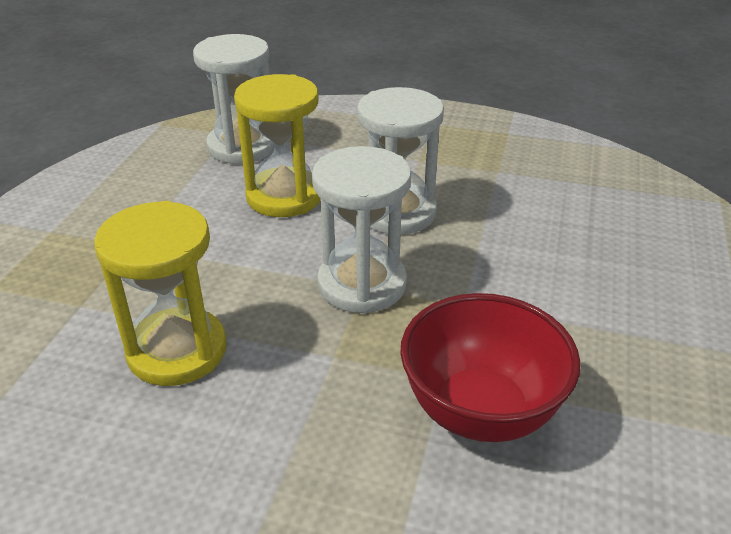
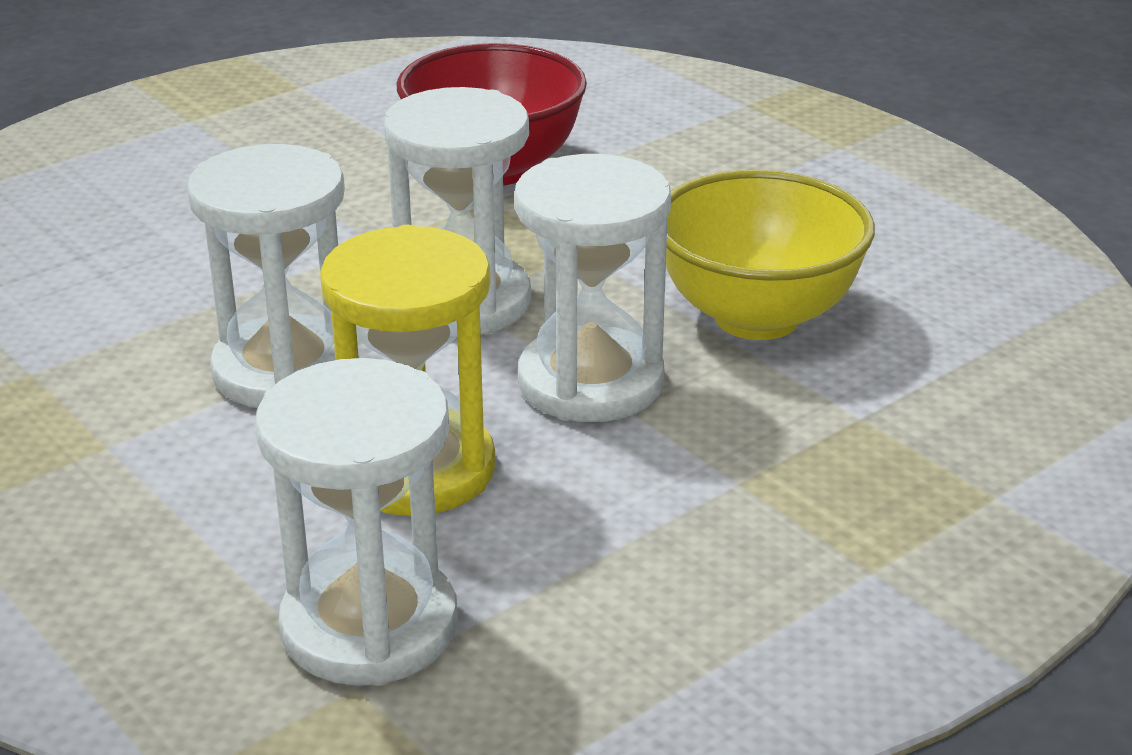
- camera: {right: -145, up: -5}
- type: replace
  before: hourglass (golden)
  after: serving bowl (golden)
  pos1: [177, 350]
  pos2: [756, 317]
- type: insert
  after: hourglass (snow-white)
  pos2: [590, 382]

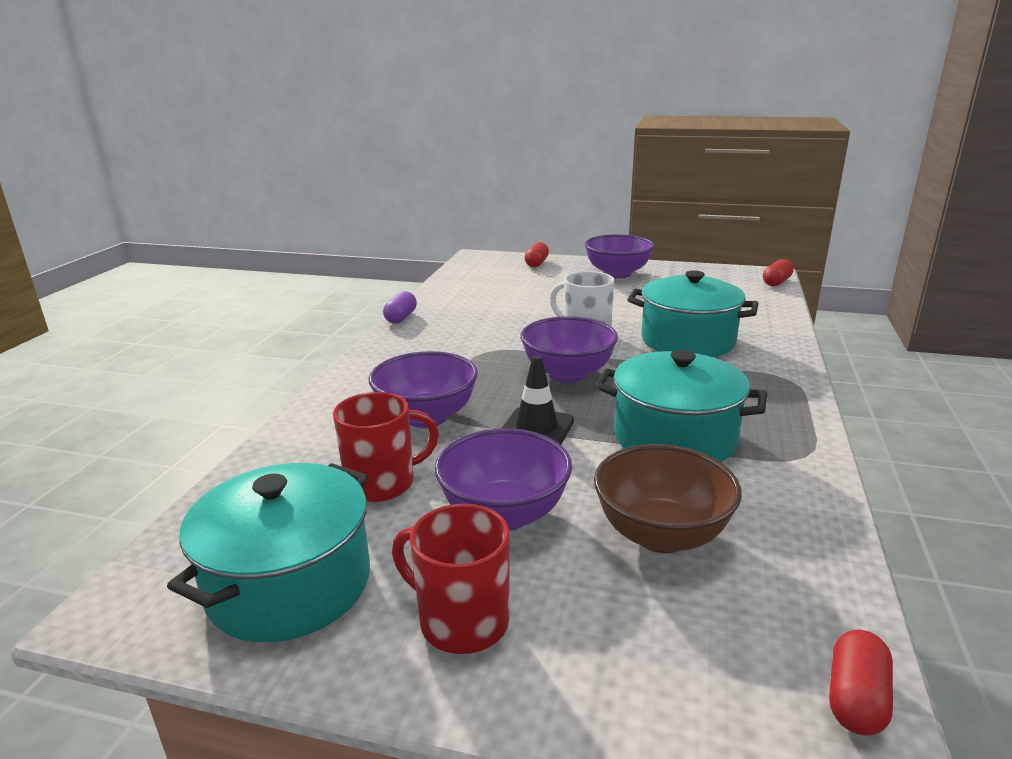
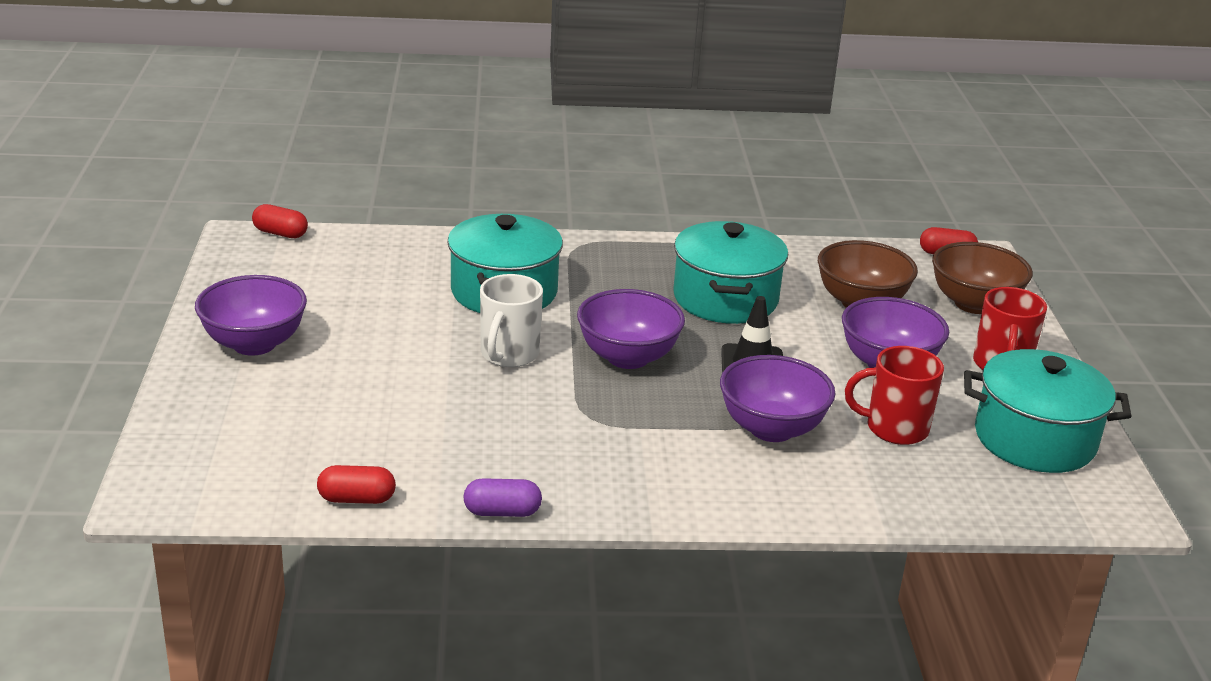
- camera: {right: -110, up: 5}
- type: move
  before: pill (red)
  pos1: [536, 263]
  pos2: [357, 499]
- type: rotate
  before: mug (red)
  pos1: [383, 483]
  pos2: [894, 428]
  turn: -45
- type: insert
  after: serving bowl (russet)
  pos2: [974, 304]

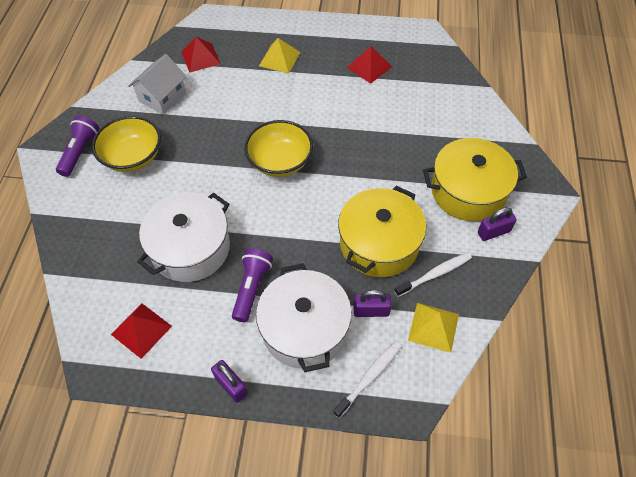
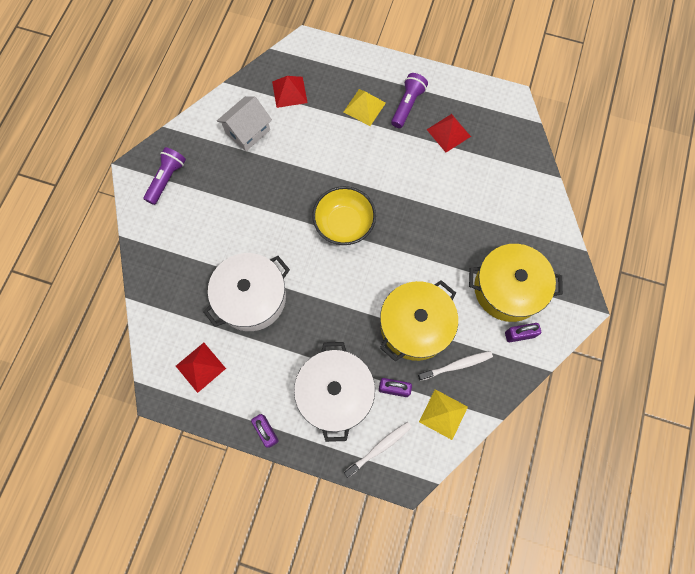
- camera: {right: 10, up: 15}
- type: delete
  before: serving bowl (golden)
  pos1: [133, 157]
- type: move
  before: torch (violet)
  pos1: [252, 288]
  pos2: [407, 105]

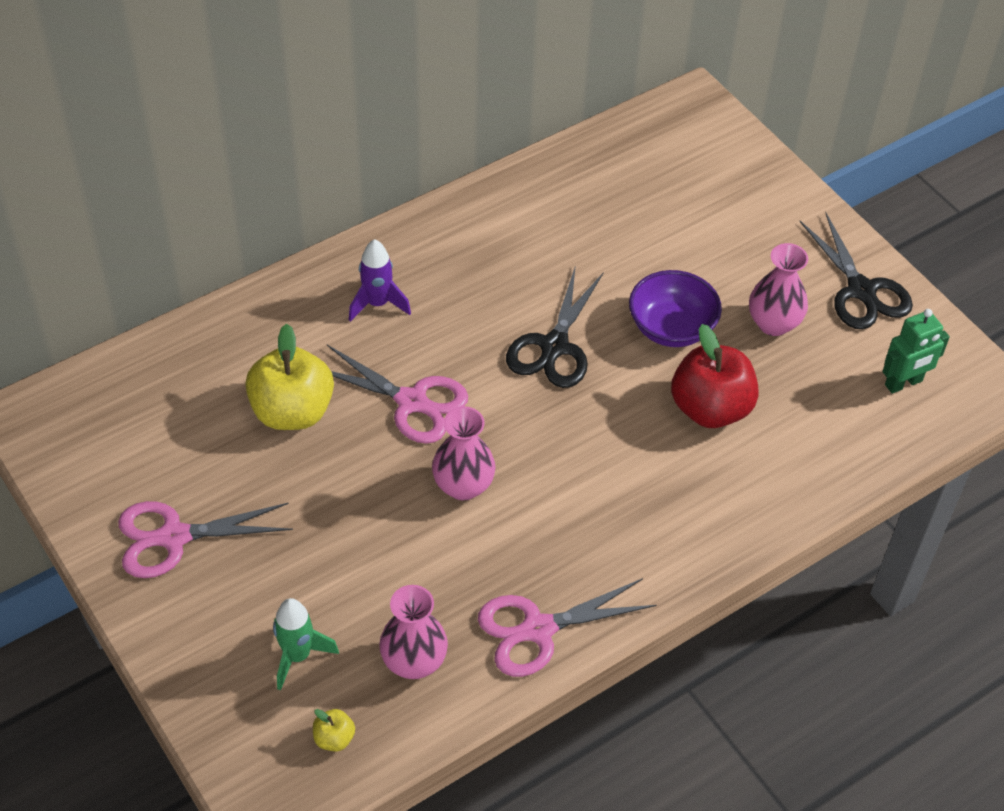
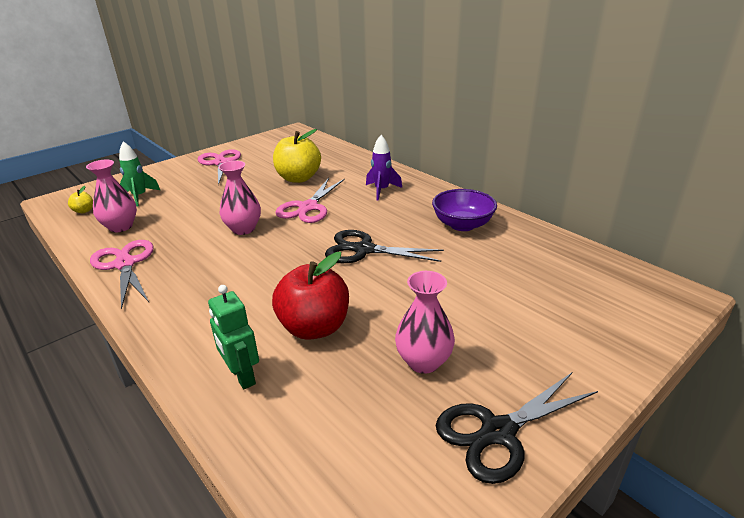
- camera: {right: 85, up: -20}
- type: move
  before: serving bowl (violet)
  pos1: [671, 328]
  pos2: [462, 225]
- type: move
  before: toy robot (green)
  pos1: [903, 383]
  pos2: [242, 376]

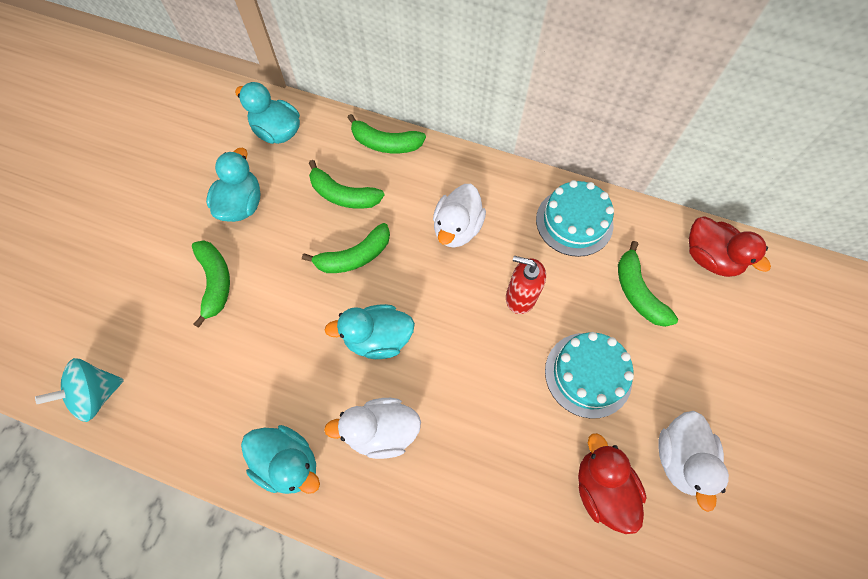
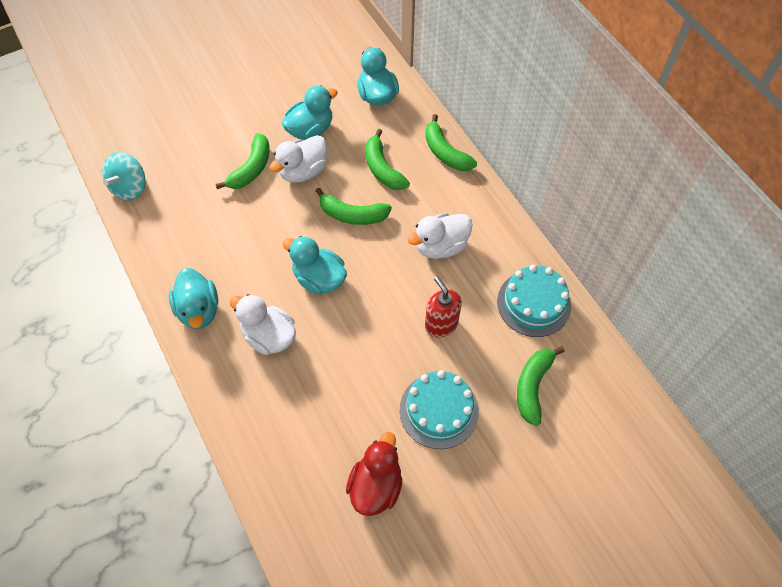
- camera: {right: 40, up: -5}
- type: delete
  before: rubber duck (red)
  pos1: [710, 258]
- type: rotate
  before: whirligig (turquoise)
  pos1: [97, 395]
  pos2: [130, 187]
  turn: -75
- type: move
  before: rubber duck (snow-white)
  pos1: [680, 458]
  pos2: [303, 171]

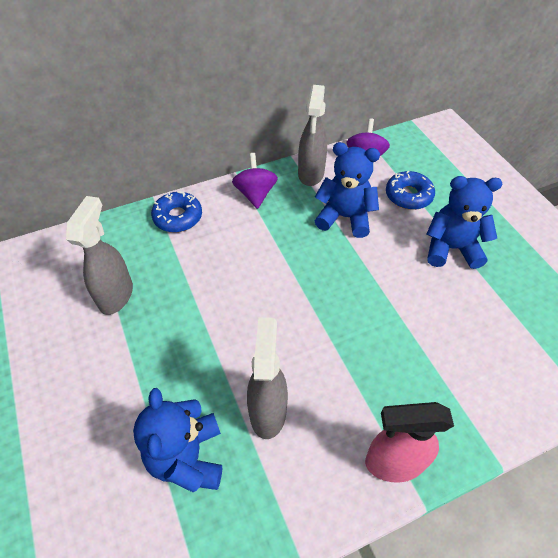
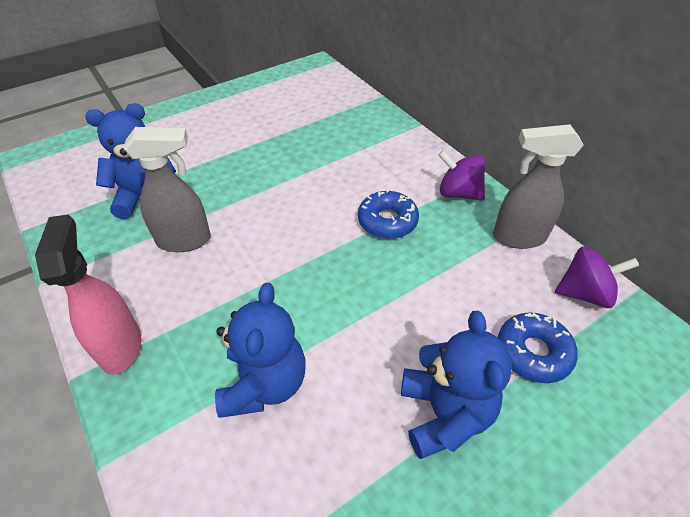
- camera: {right: 80, up: -5}
- type: move
  before: stuffed bear (cobalt)
  pos1: [345, 217]
  pos2: [264, 384]
- type: rotate
  before: whirligig (violet)
  pos1: [255, 194]
  pos2: [458, 193]
  turn: -135
- type: move
  before: doughnut (cobalt)
  pos1: [178, 217]
  pos2: [387, 221]
- type: delete
  before: spray bottle (gray)
  pos1: [116, 295]

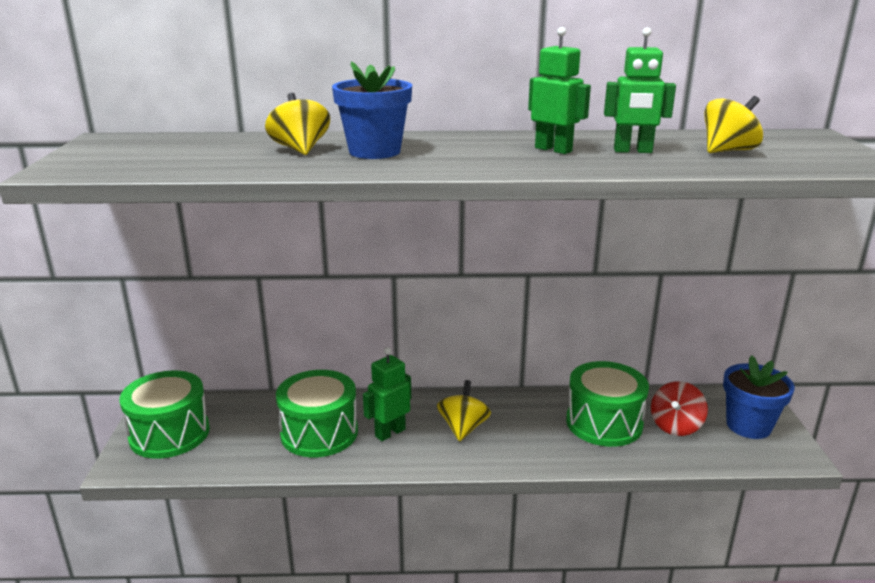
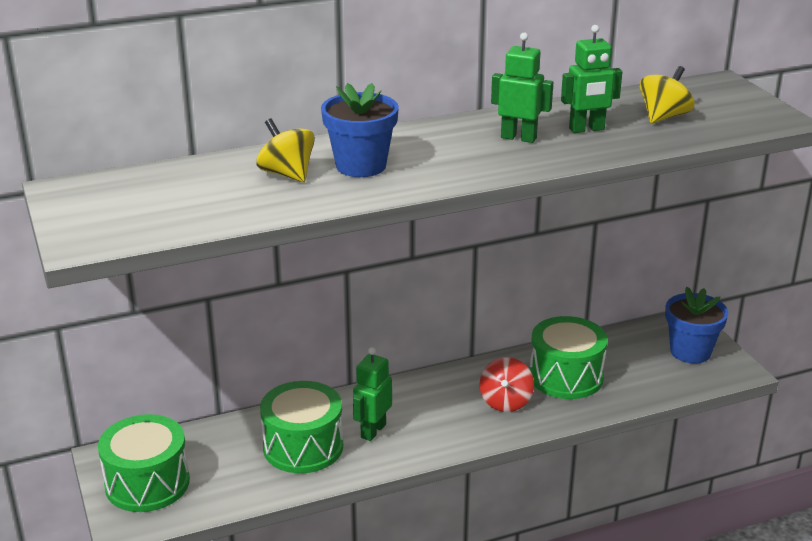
- camera: {right: -20, up: 5}
- type: delete
  before: whirligig (golden)
  pos1: [463, 428]
- type: move
  before: whirligig (red)
  pos1: [675, 426]
  pos2: [505, 402]

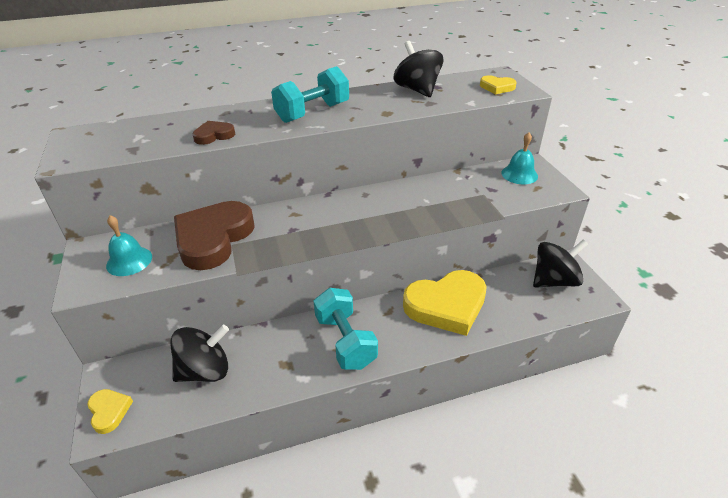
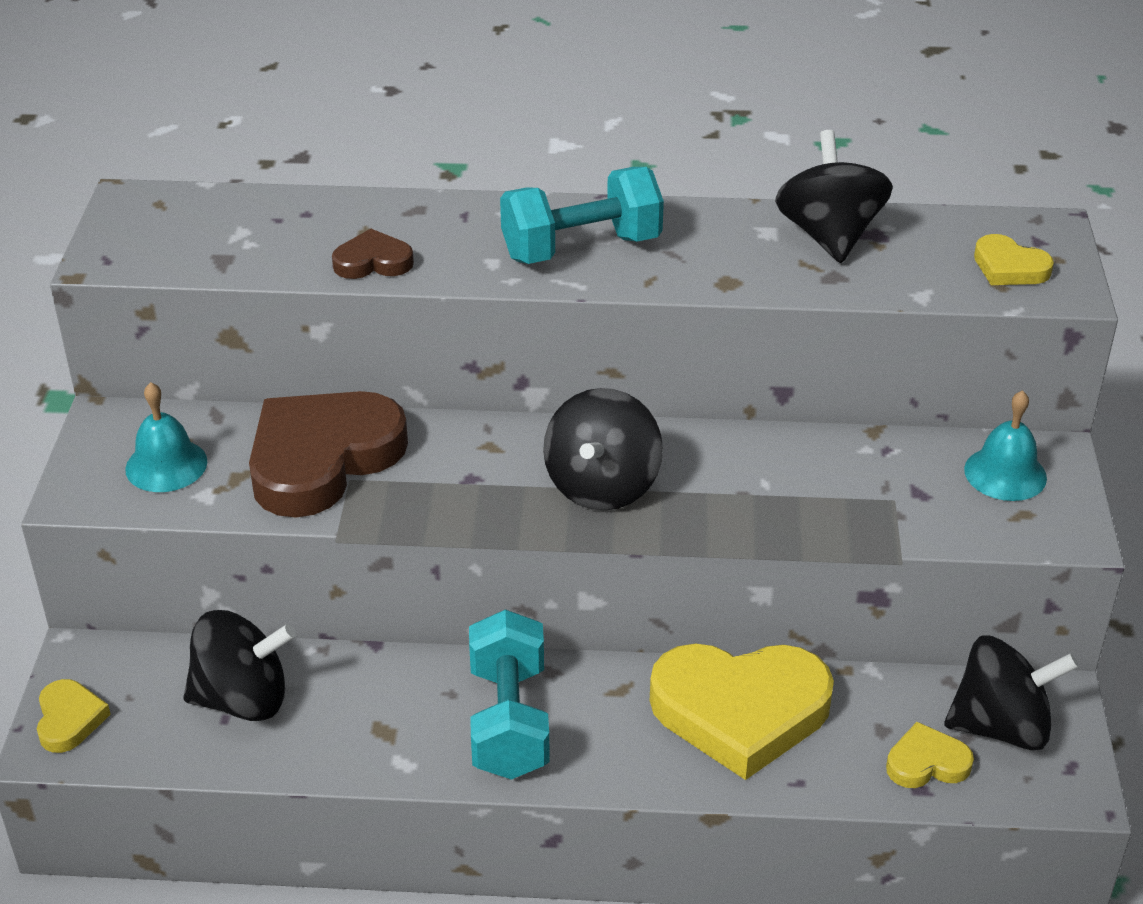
- camera: {right: 20, up: 0}
- type: insert
  after: whirligig (black)
  pos2: [602, 486]
- type: insert
  after: heart (golden)
  pos2: [926, 762]

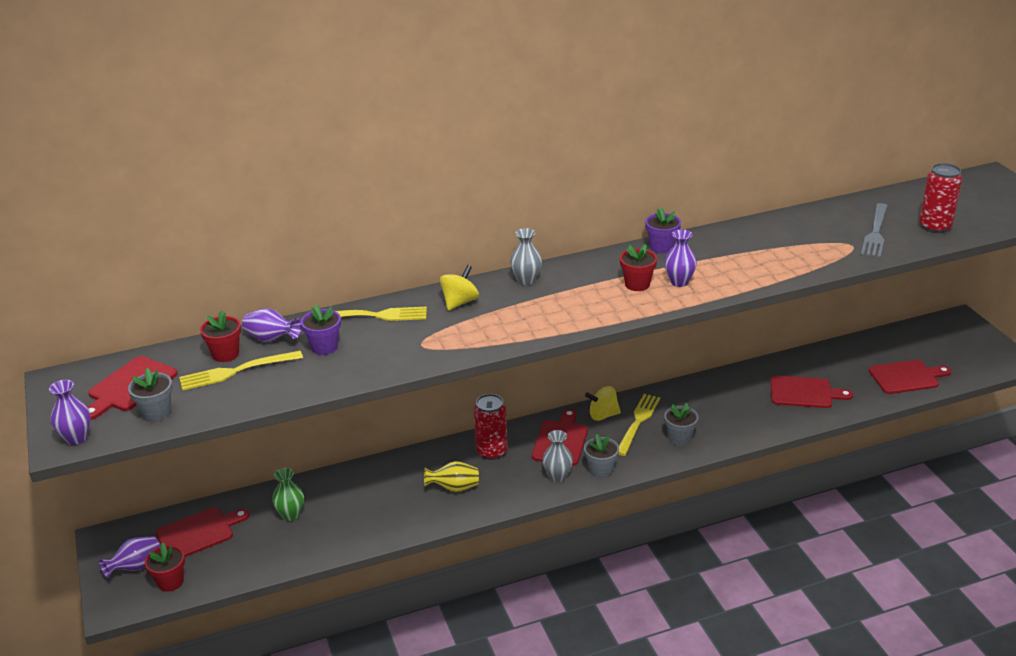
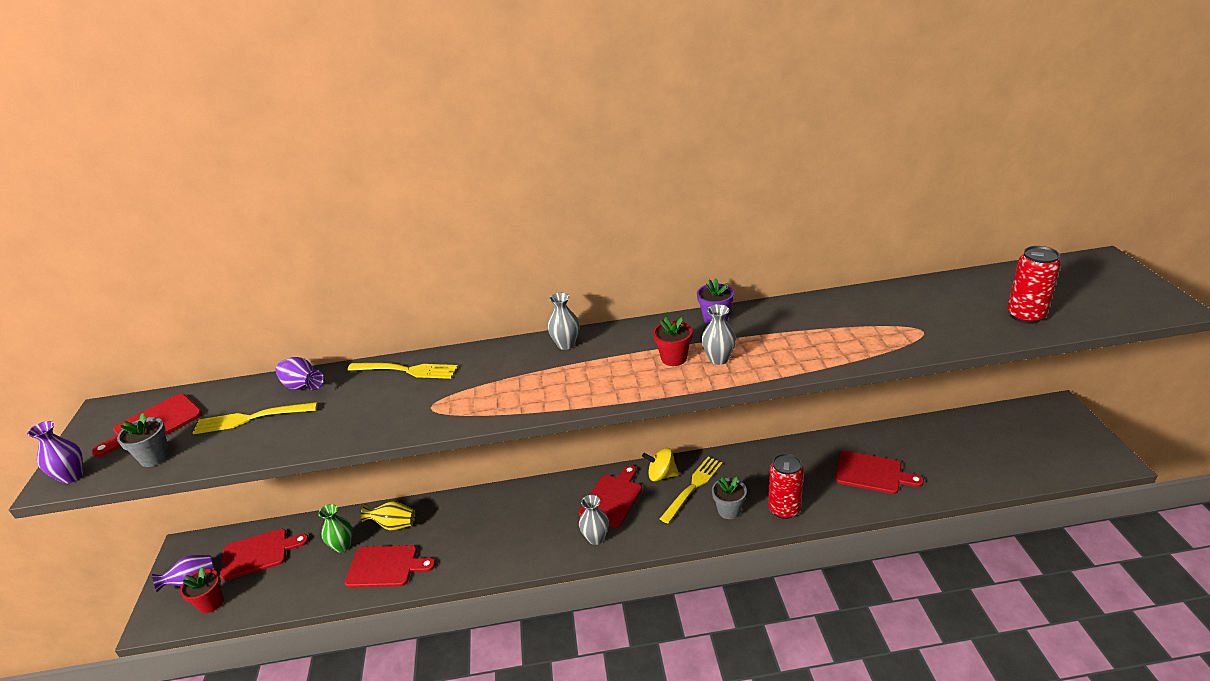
- camera: {right: 15, up: 0}
- type: delete
  before: table fork (gray)
  pos1: [875, 232]
- type: recolor
  before: tall vase (violet)
  after: tall vase (gray)
  pos1: [679, 282]
  pos2: [718, 359]
- type: delete
  before: whirligig (golden)
  pos1: [459, 302]
- type: delete
  before: potted plant (violet)
  pos1: [324, 347]
- type: delete
  before: potted plant (red)
  pos1: [225, 354]
- type: move
  before: chopping board (red)
  pos1: [906, 377]
  pos2: [385, 566]
- type: move
  before: can (red)
  pos1: [492, 451]
  pos2: [784, 509]
- type: delete
  before: potted plant (gray)
  pos1: [601, 470]
- type: move
  before: tall vase (golden)
  pos1: [454, 488]
  pos2: [393, 525]

